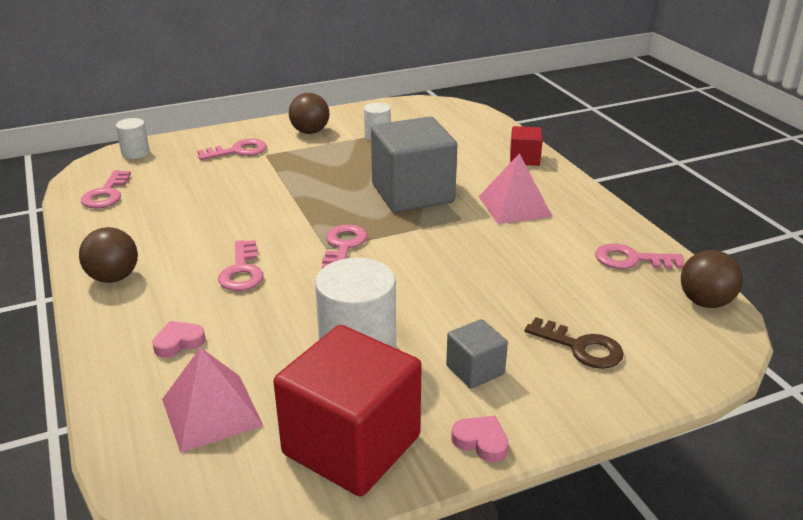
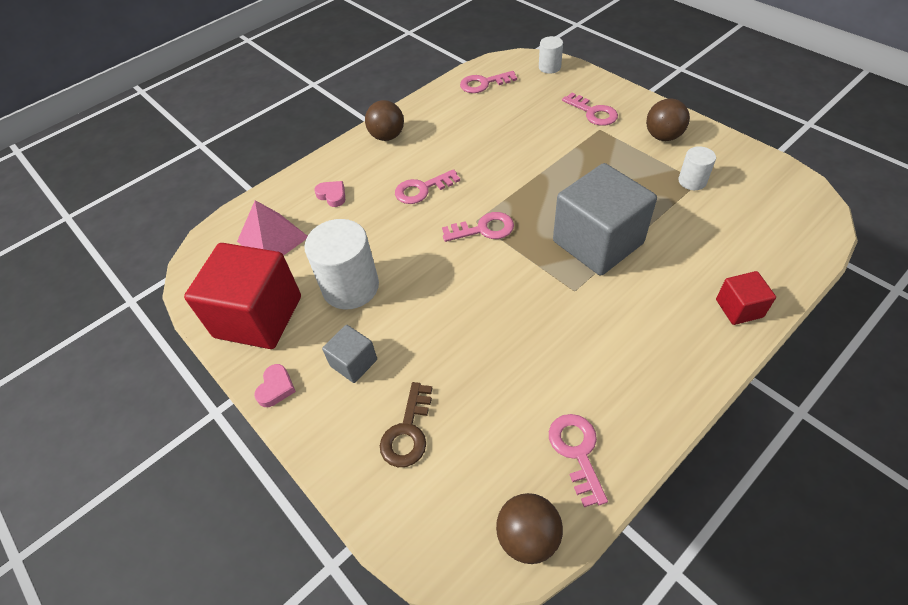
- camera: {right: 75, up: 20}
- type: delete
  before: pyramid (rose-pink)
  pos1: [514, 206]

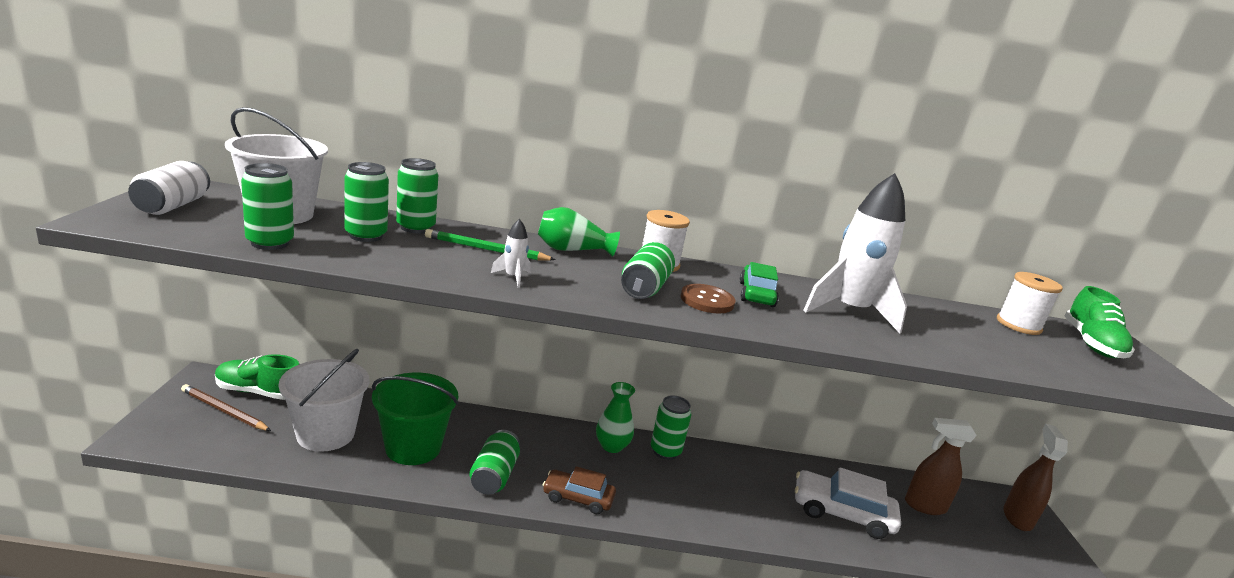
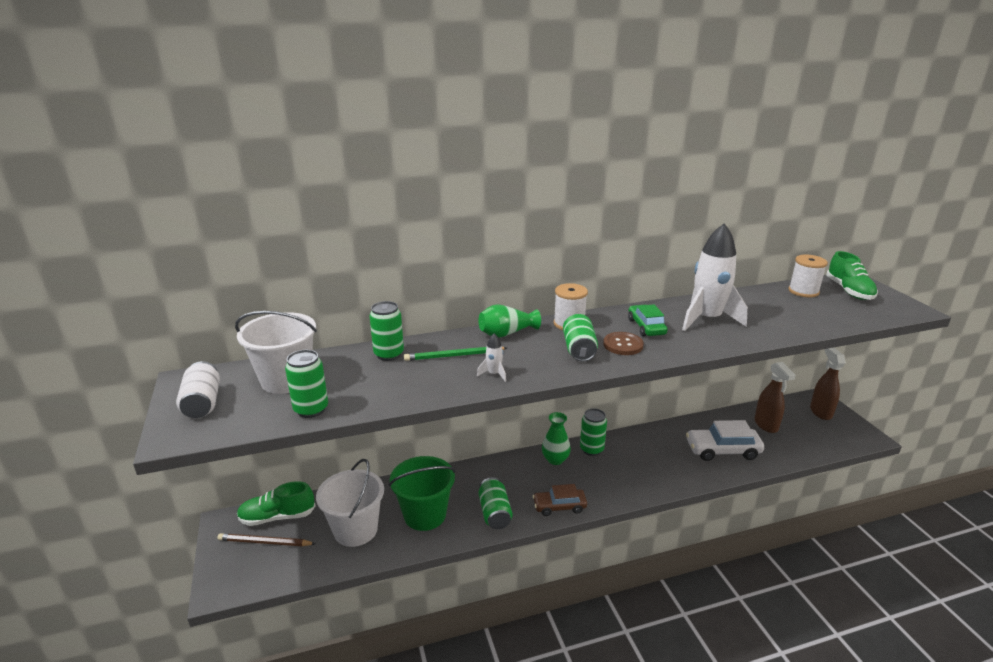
- camera: {right: -15, up: 5}
- type: delete
  before: can (green)
  pos1: [366, 236]
- type: rotate
  before: spray bottle (russet)
  pos1: [924, 506]
  pos2: [766, 425]
  turn: -90

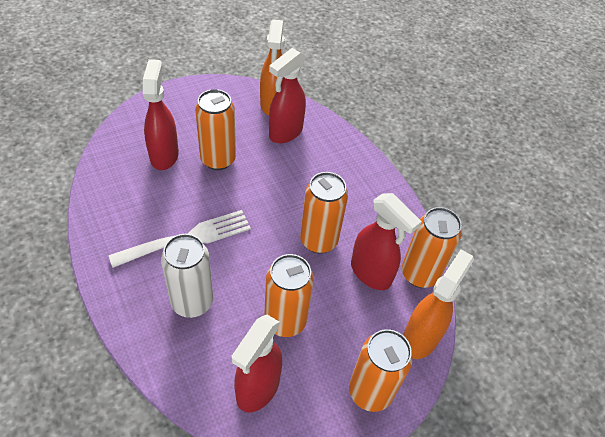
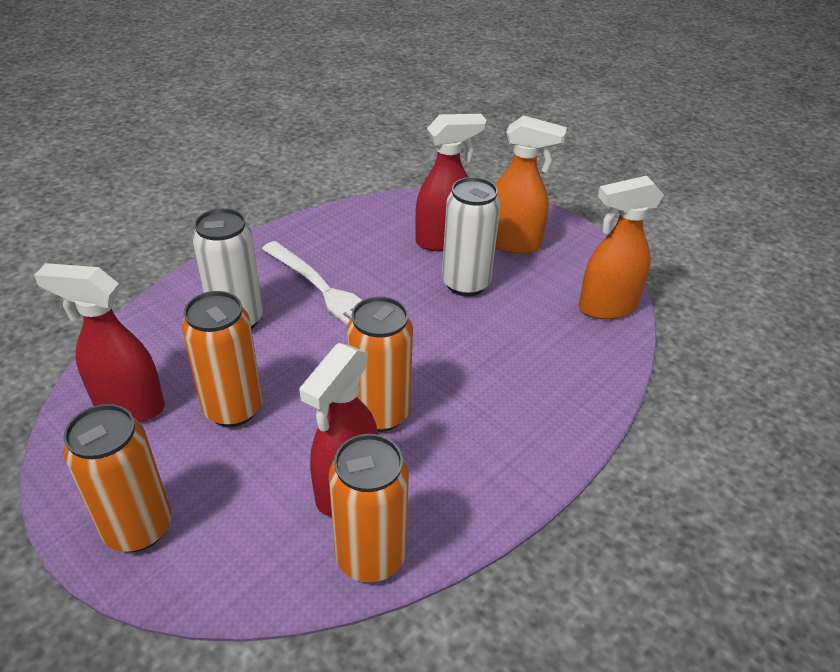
- camera: {right: 75, up: -10}
- type: delete
  before: spray bottle (red)
  pos1: [285, 132]
- type: recolor
  before: can (bright orange)
  after: can (snow-white)
  pos1: [218, 159]
  pos2: [465, 284]
- type: move
  before: spray bottle (bright orange)
  pos1: [420, 338]
  pos2: [513, 244]

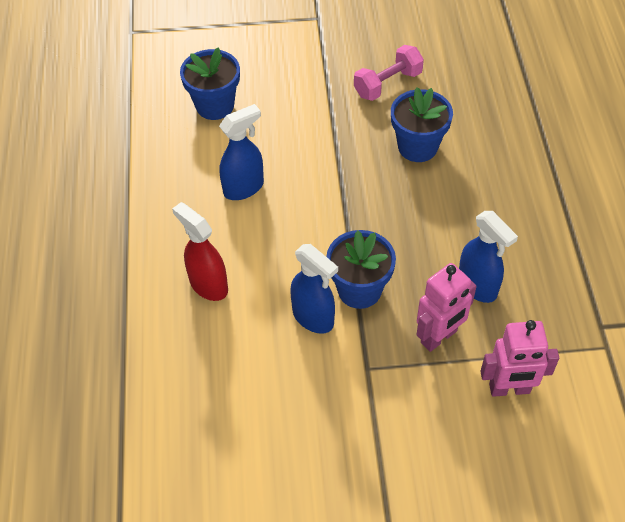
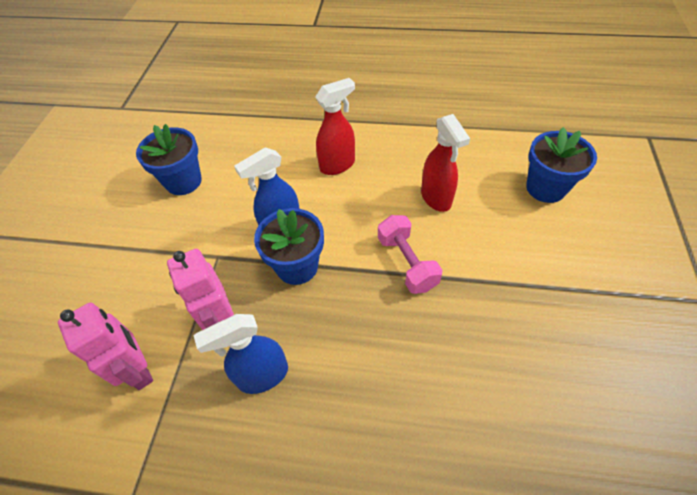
- camera: {right: 105, up: 0}
- type: move
  before: dumbbell (rose-pink)
  pos1: [387, 84]
  pos2: [407, 263]
- type: move
  before: potted plant (cobalt)
  pos1: [417, 147]
  pos2: [183, 181]
- type: recolor
  before: spray bottle (cobalt)
  after: spray bottle (red)
  pos1: [244, 188]
  pos2: [436, 198]
- type: rotate
  before: toy robot (rose-pink)
  pos1: [509, 389]
  pos2: [140, 370]
  turn: 135

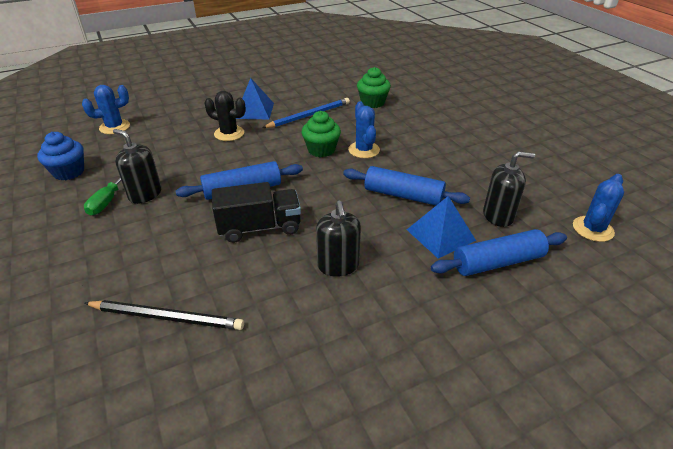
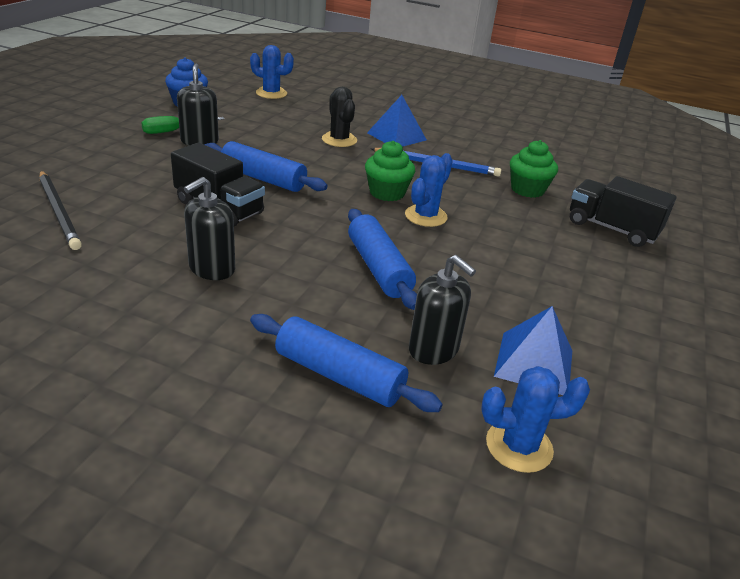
- camera: {right: 45, up: -5}
- type: move
  before: pyramid (cobalt)
  pos1: [441, 235]
  pos2: [534, 363]
- type: insert
  after: lorry (black)
  pos2: [611, 229]

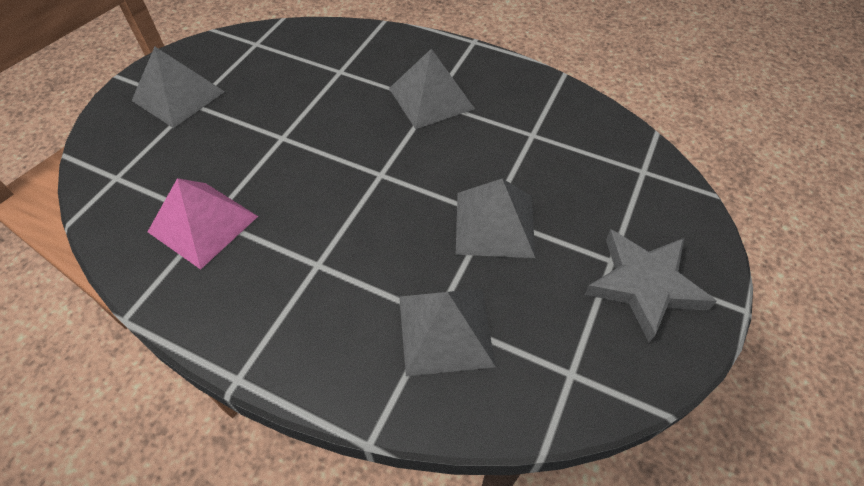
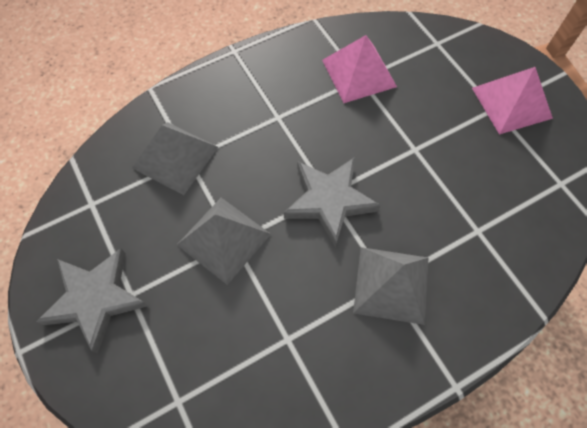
- camera: {right: 125, up: 10}
- type: recolor
  before: pyramid (gray)
  after: pyramid (rose-pink)
  pos1: [178, 96]
  pos2: [511, 102]
- type: insert
  after: five-pointed star (gray)
  pos2: [329, 201]

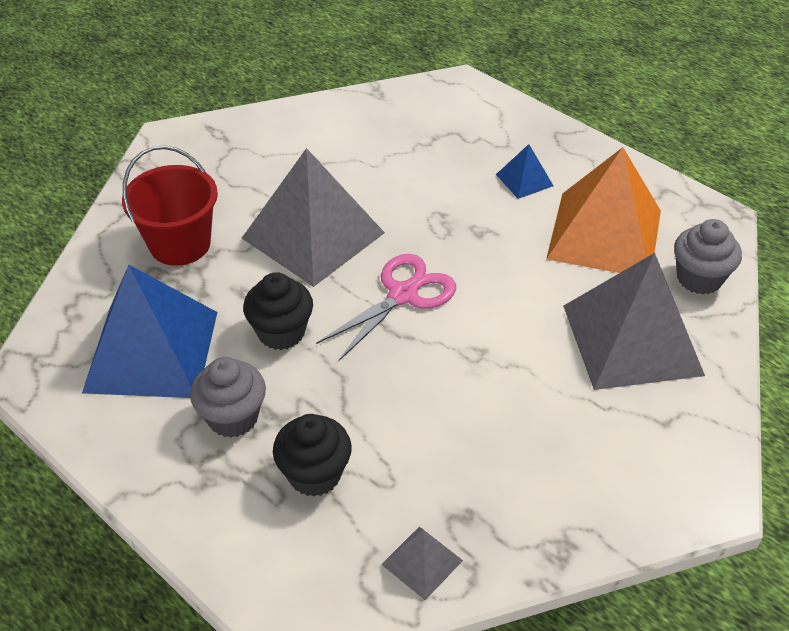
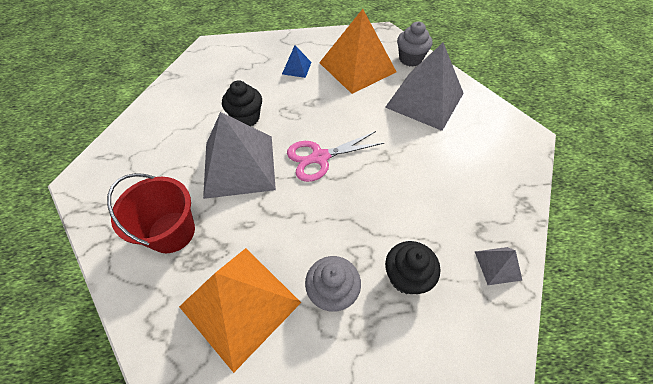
- camera: {right: -50, up: 10}
- type: rotate
  before: scissors (rose-pink)
  pos1: [402, 295]
  pos2: [320, 157]
  turn: -105
- type: recolor
  before: pyramid (cobalt)
  after: pyramid (bright orange)
  pos1: [152, 351]
  pos2: [240, 304]
- type: move
  before: muffin (black)
  pos1: [281, 332]
  pos2: [246, 118]

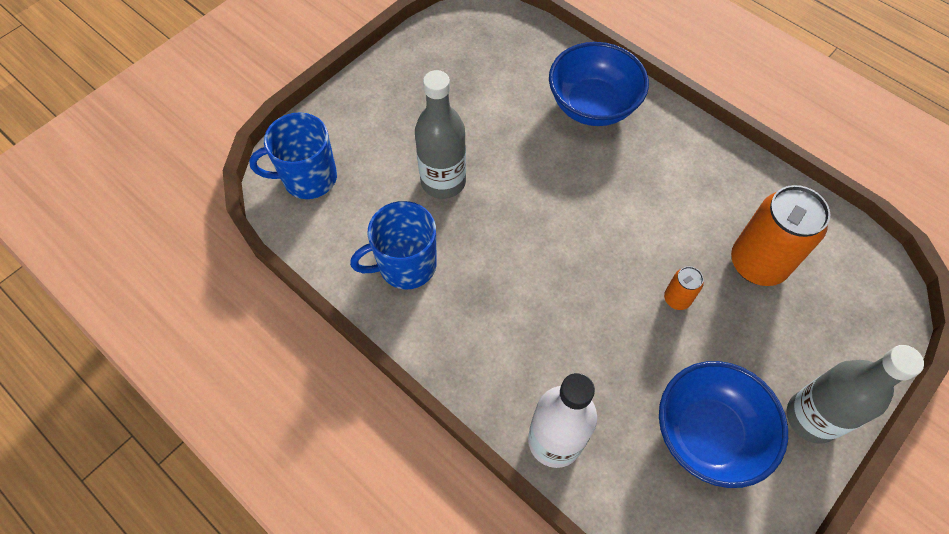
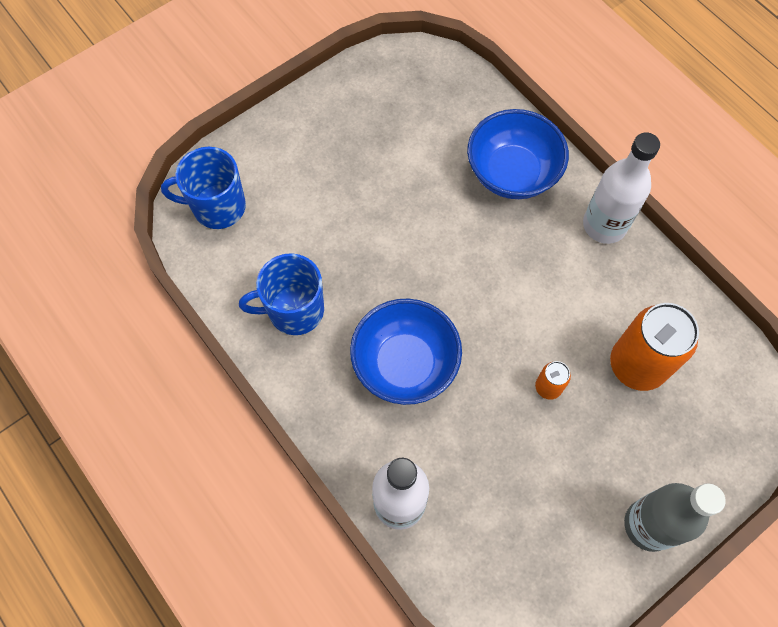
- camera: {right: 10, up: 5}
- type: delete
  before: flask (gray)
  pos1: [443, 181]
- type: move
  before: serving bowl (cobalt)
  pos1: [707, 434]
  pos2: [405, 364]
- type: insert
  after: flask (snow-white)
  pos2: [604, 225]

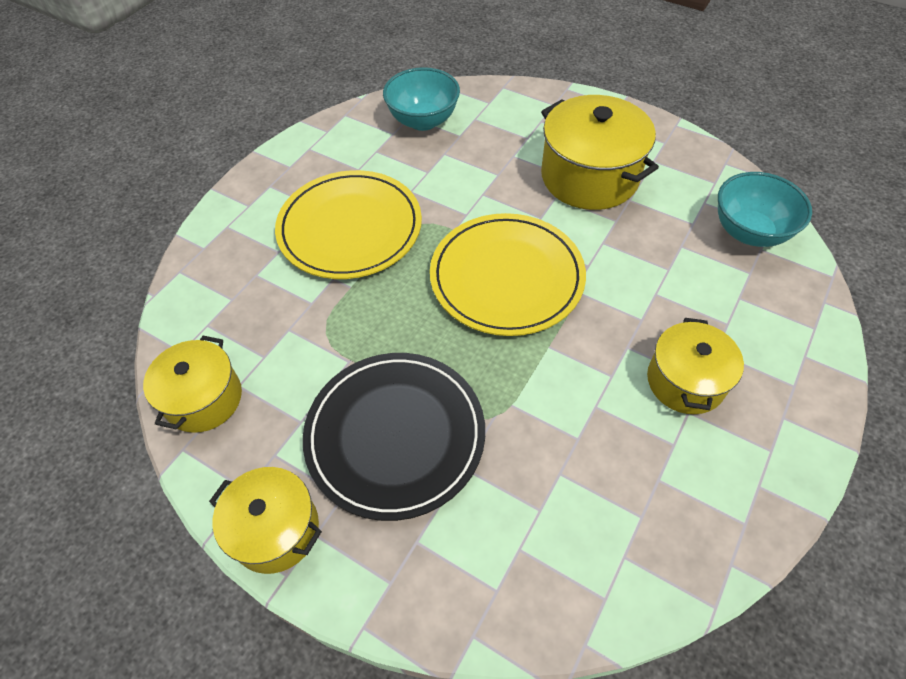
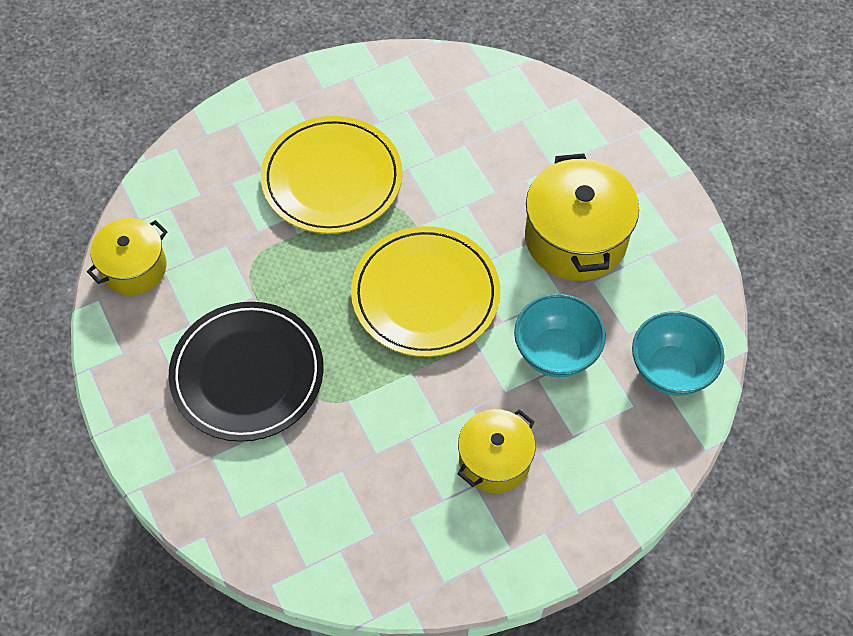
- camera: {right: 30, up: 5}
- type: move
  before: serving bowl (turquoise)
  pos1: [423, 121]
  pos2: [556, 352]
- type: delete
  before: stockpot (golden)
  pos1: [275, 529]

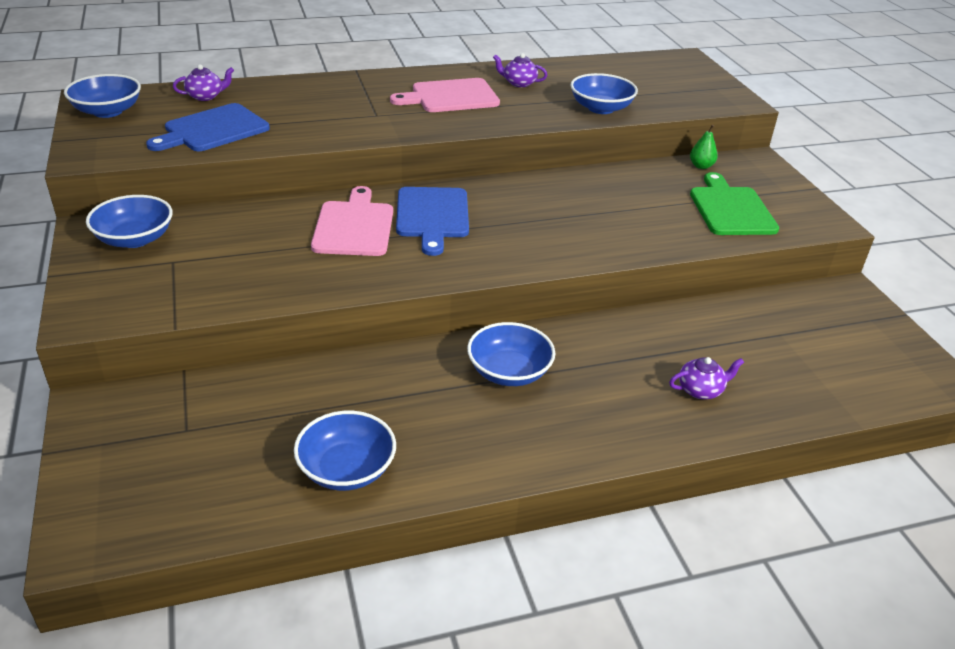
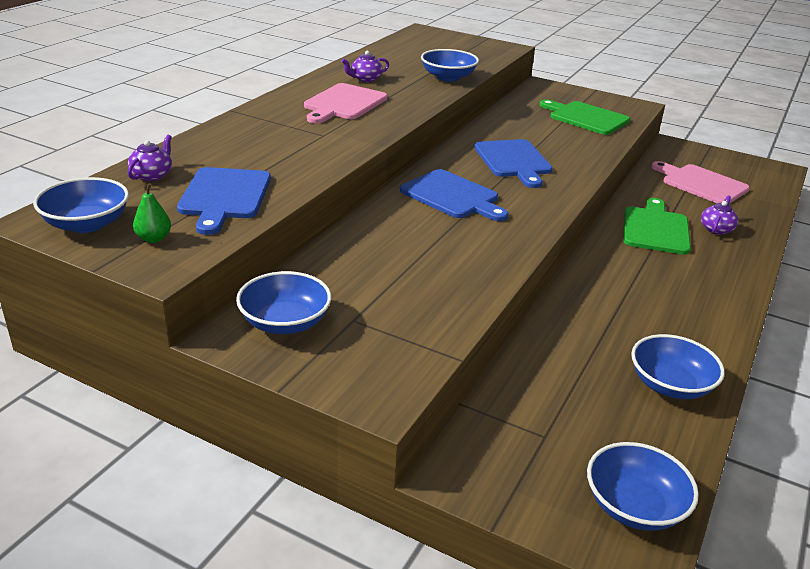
- camera: {right: -45, up: -5}
- type: move
  before: pear fruit (green)
  pos1: [701, 166]
  pos2: [154, 239]
- type: move
  before: chopping board (rose-pink)
  pos1: [354, 226]
  pos2: [701, 184]
- type: move
  before: serving bowl (cobalt)
  pos1: [509, 372]
  pos2: [634, 506]
- type: insert
  after: chopping board (cobalt)
  pos2: [513, 161]
- type: insert
  after: chopping board (green)
  pos2: [655, 229]

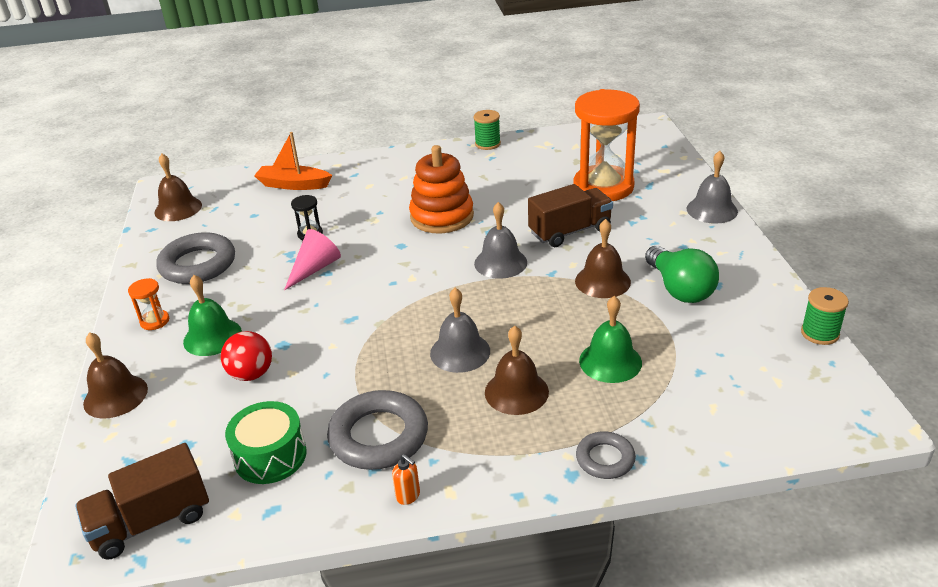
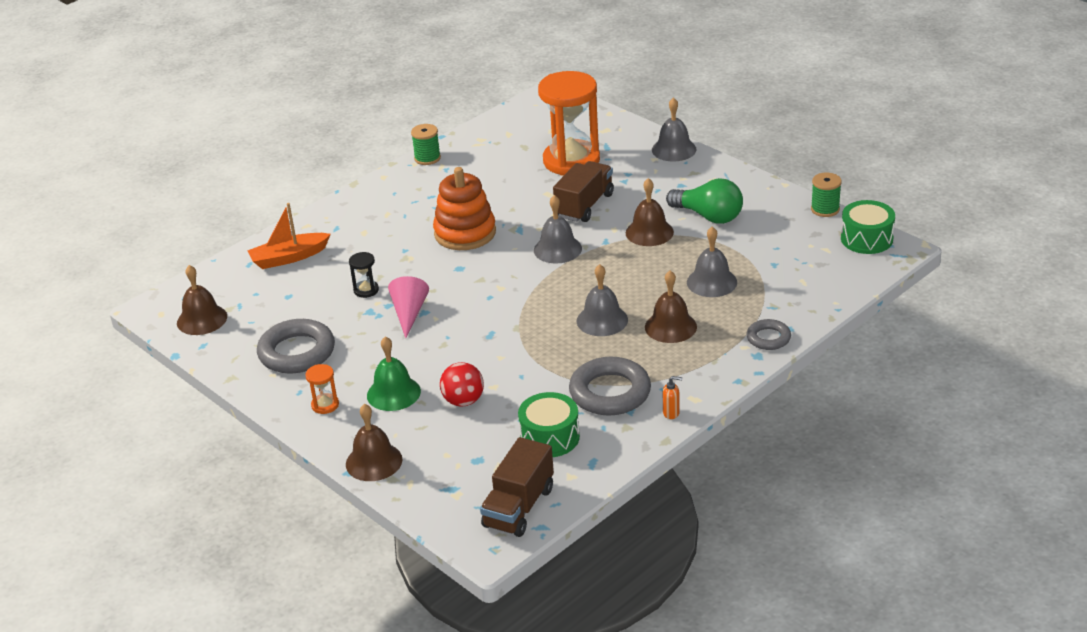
- camera: {right: -35, up: 0}
- type: recolor
  before: bell (green)
  after: bell (gray)
  pos1: [610, 361]
  pos2: [711, 282]
- type: insert
  after: snare drum (green)
  pos2: [866, 239]

